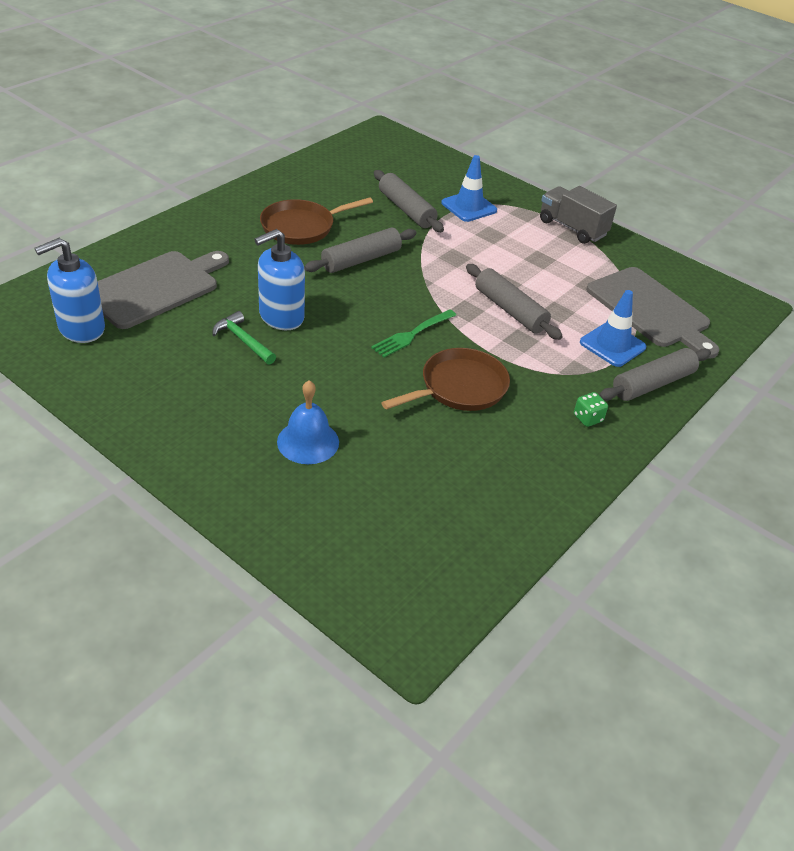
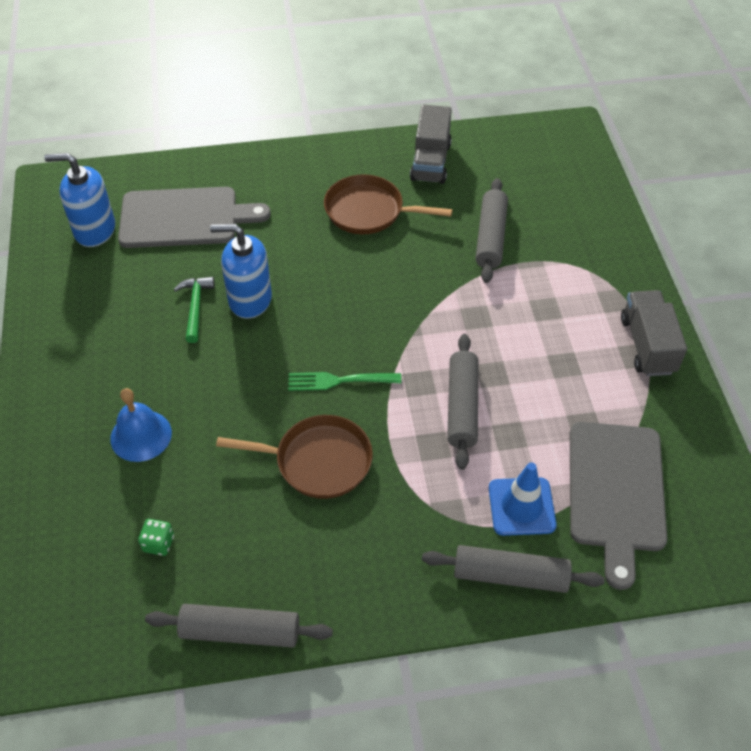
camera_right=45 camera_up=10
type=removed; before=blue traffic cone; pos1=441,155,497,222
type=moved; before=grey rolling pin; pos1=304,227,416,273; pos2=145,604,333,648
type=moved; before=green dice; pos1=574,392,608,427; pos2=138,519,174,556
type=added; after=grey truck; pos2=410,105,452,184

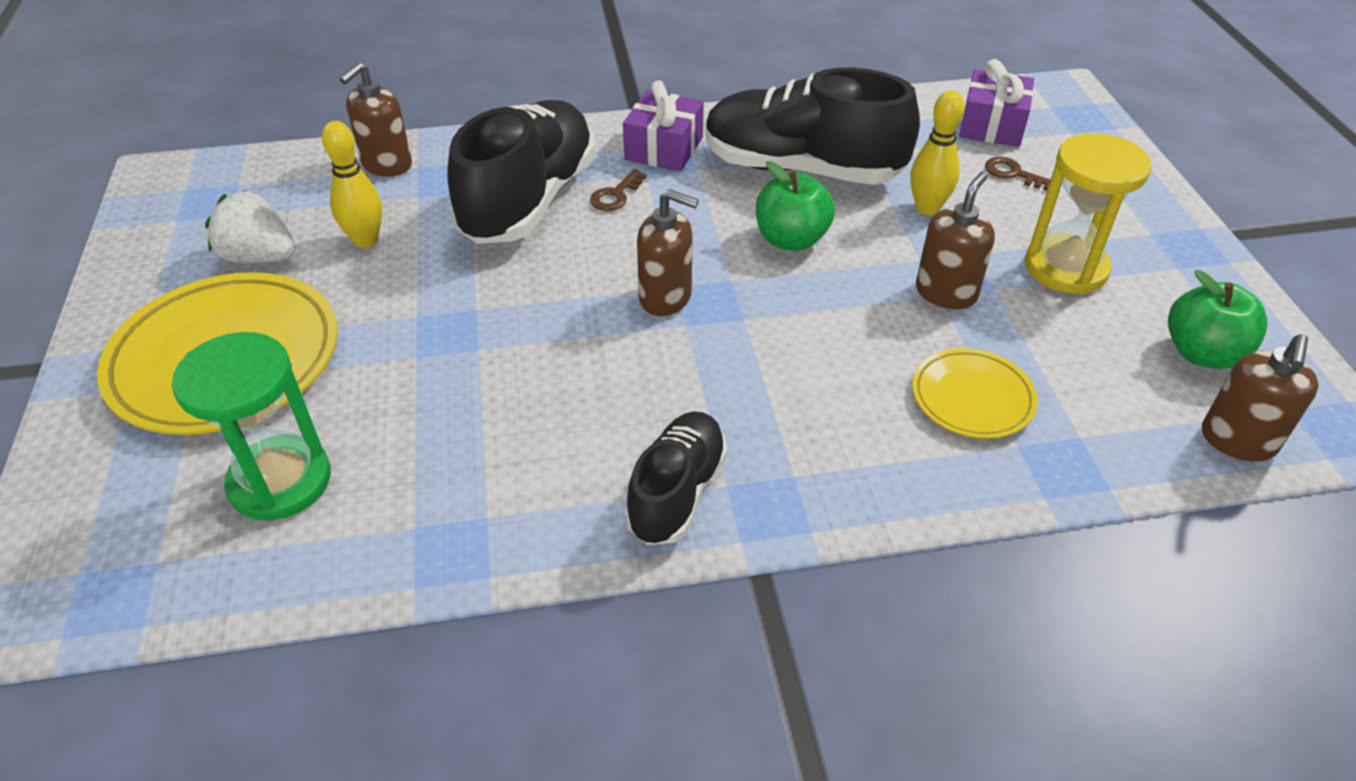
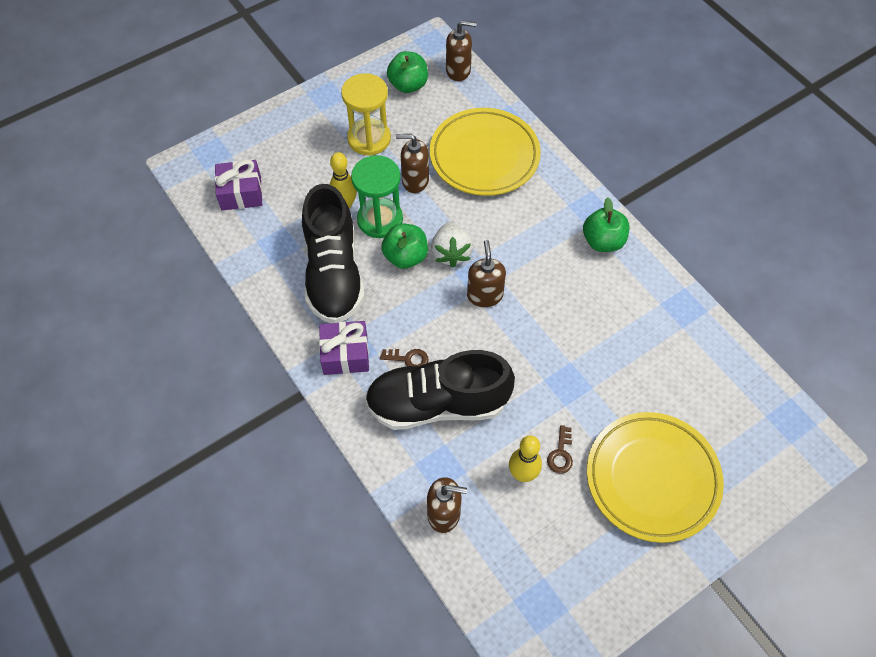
camera_right=-115 camera_up=15
type=moved; before=brown key; pos1=985,157,1051,191; pos2=547,425,573,473
type=moved; before=white strawberry; pos1=205,190,296,263; pos2=431,222,473,268
type=moved; before=green hourglass; pos1=172,332,331,521; pos2=351,155,403,238
type=resized; before=yellow plate; pos1=912,348,1038,439; pos2=430,108,541,196; scale=1.92
type=replaced; before=black shoe; after=green apple; pos1=625,411,727,545; pos2=583,197,629,252

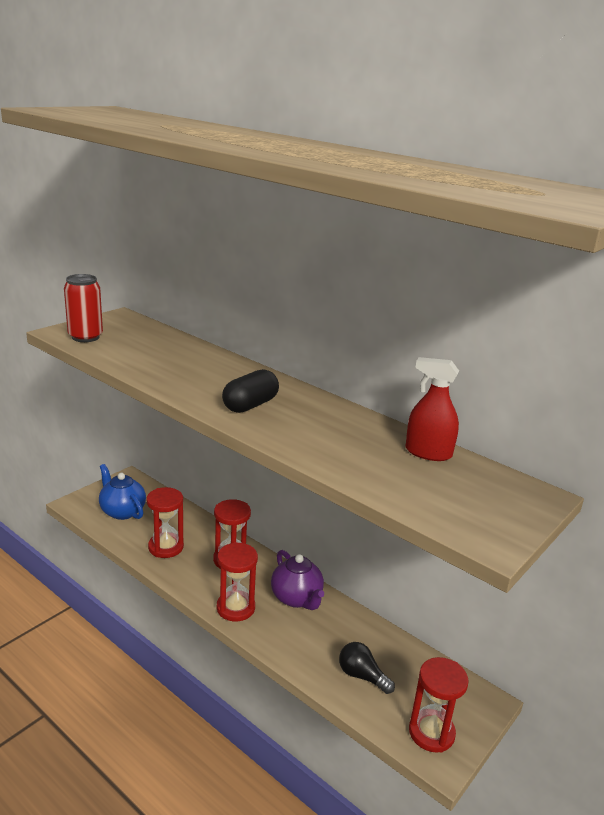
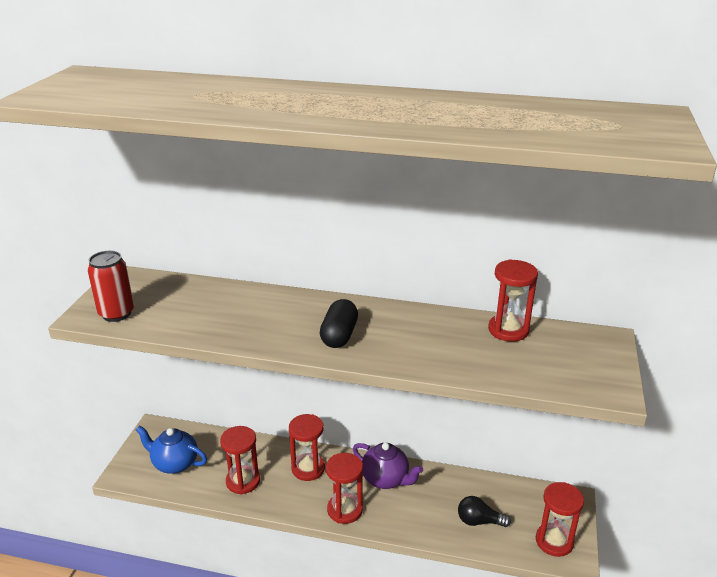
camera_right=-25 camera_up=5
type=replaced; before=red spray bottle; after=red hourglass; pos1=405,357,459,461; pos2=488,259,538,342

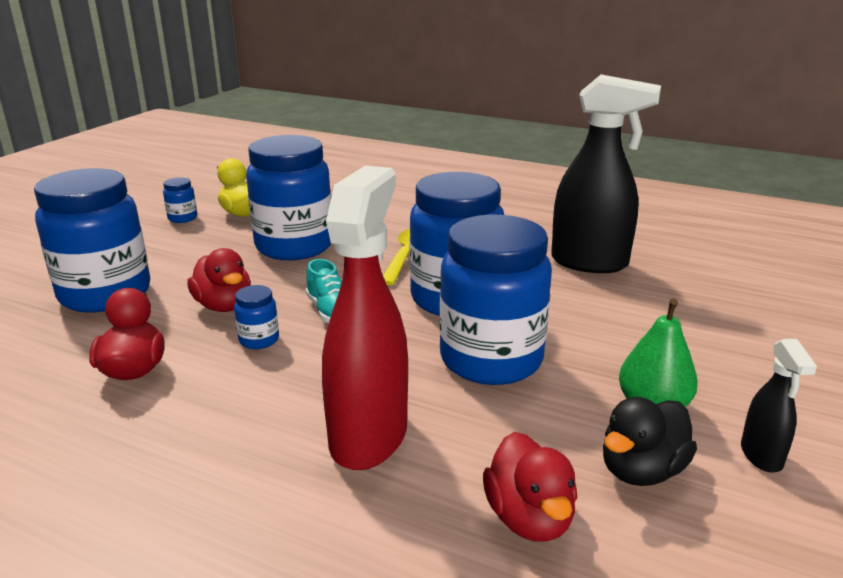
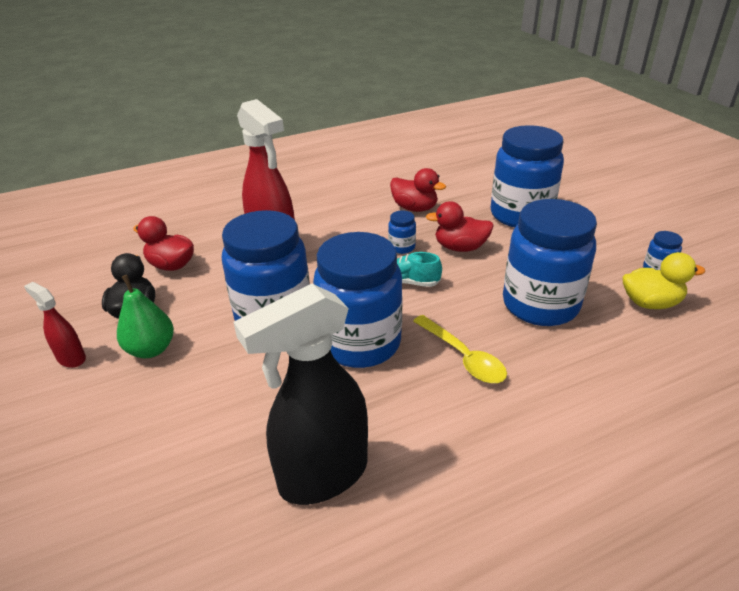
camera_right=130 camera_up=10
type=recoloured; before=black spray bottle; after=red spray bottle; pos1=741,339,817,473; pos2=24,282,86,368

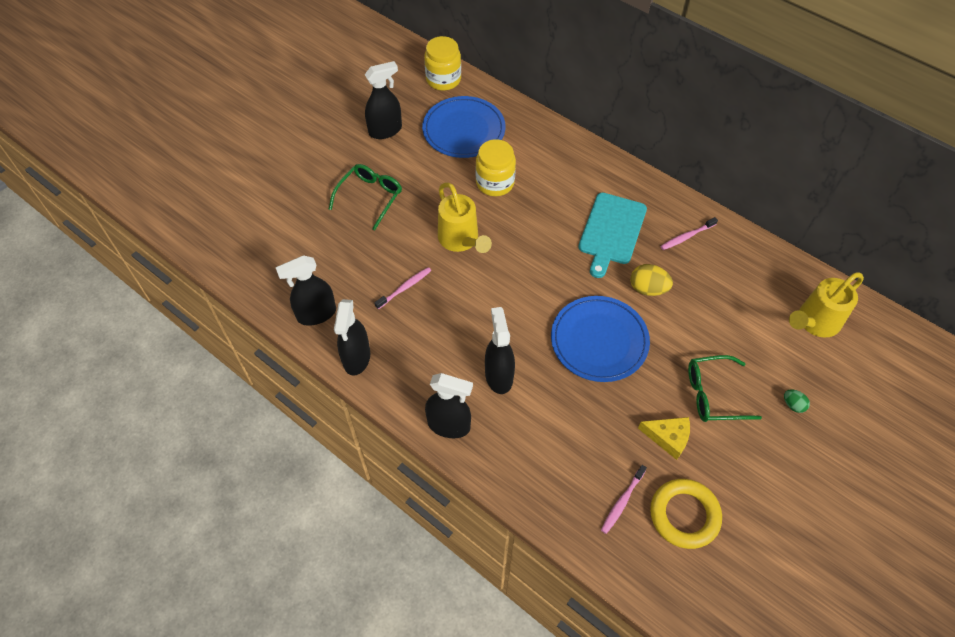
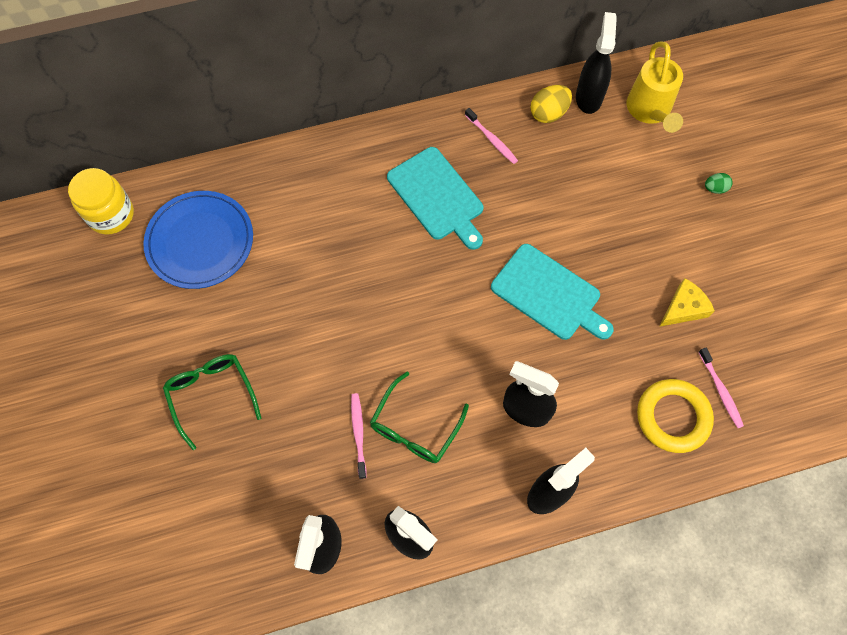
camera_right=-55 camera_up=10
type=moved; before=black spray bottle; pos1=365,61,402,139; pos2=576,12,617,114
type=removed; before=yellow jar; pos1=476,139,516,196
type=removed; before=yellow watering can; pos1=438,183,492,253
type=turned; before=pink toothbrush; pos1=660,217,718,250; pos2=465,108,518,164; turn=-45
type=moved; before=yellow egg; pos1=630,264,673,296; pos2=530,85,572,123
type=replaced; before=blue plate; after=turquoise cutting board; pos1=551,296,650,382; pos2=491,244,614,340
type=moved; before=green glasses; pos1=688,355,762,422; pos2=370,371,469,463
type=moved; before=yellow ring; pos1=650,479,722,549; pos2=637,379,714,453

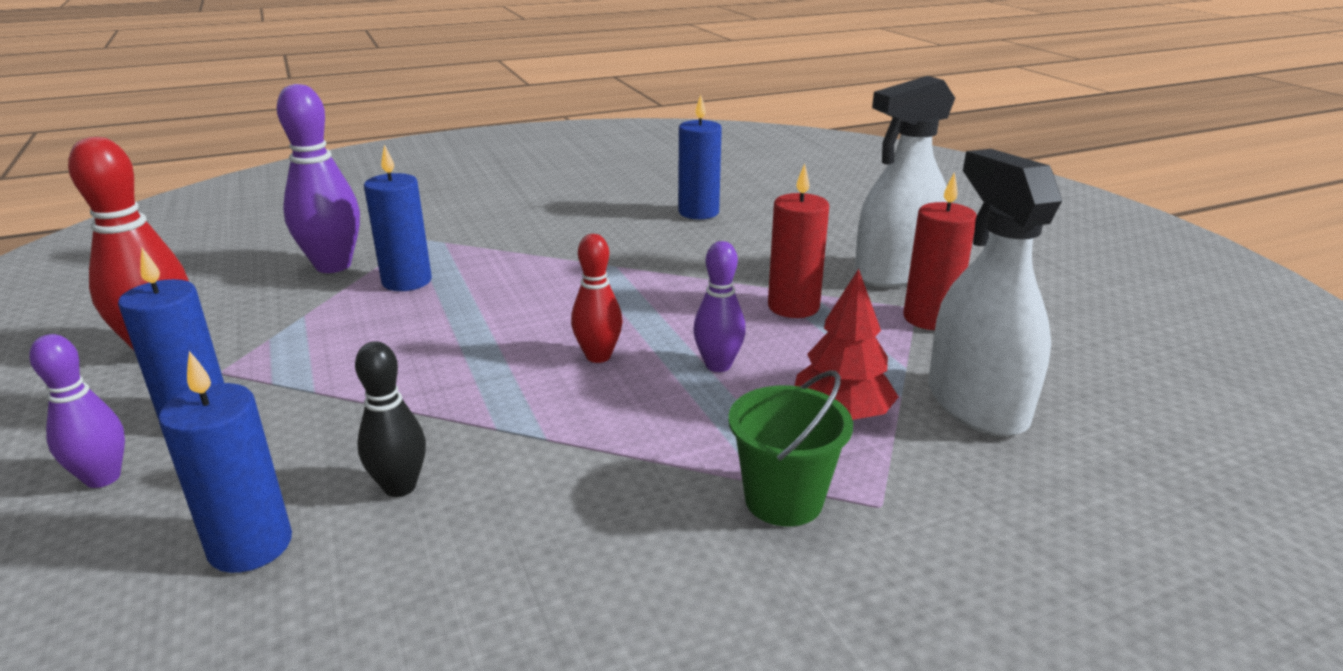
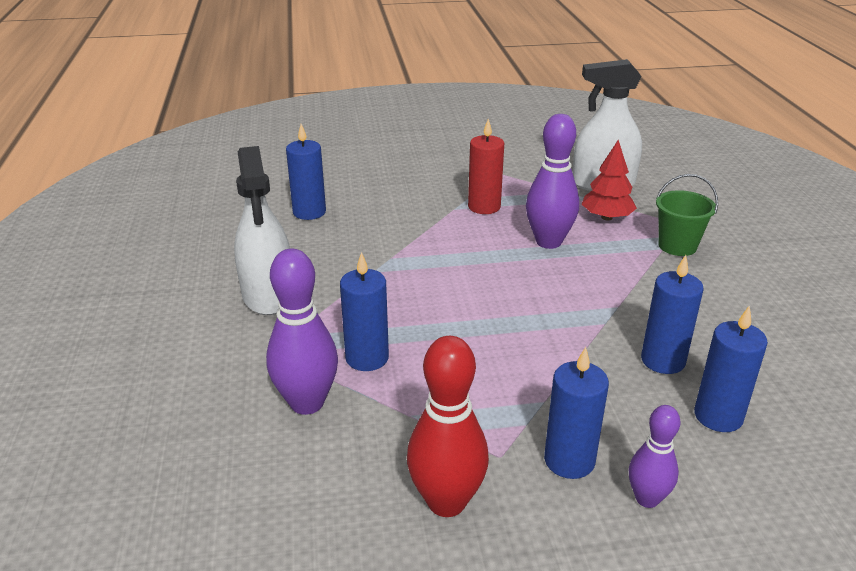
camera_right=-75 camera_up=5
type=moved; before=white spray bottle; pos1=855,76,955,288; pos2=234,146,290,315
type=removed; before=red candle; pos1=903,172,977,330
type=removed; before=red bowling pin; pos1=571,234,622,363
type=resized; before=purple bowling pin; pos1=693,241,746,372; pos2=526,114,579,249; scale=1.67
type=replaced; before=black bowling pin; after=blue candle; pos1=355,341,426,497; pos2=641,255,703,374

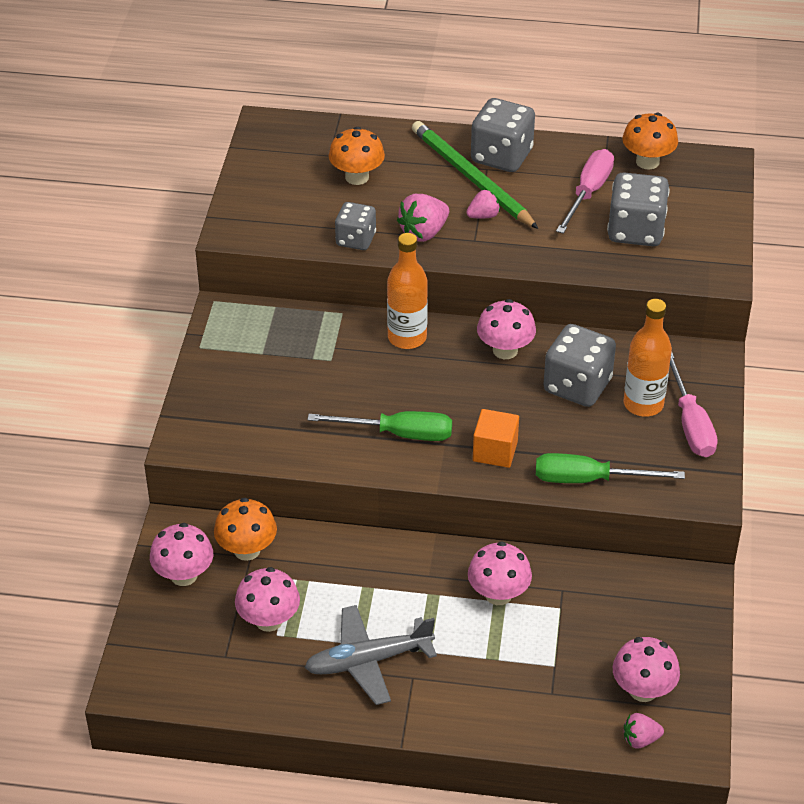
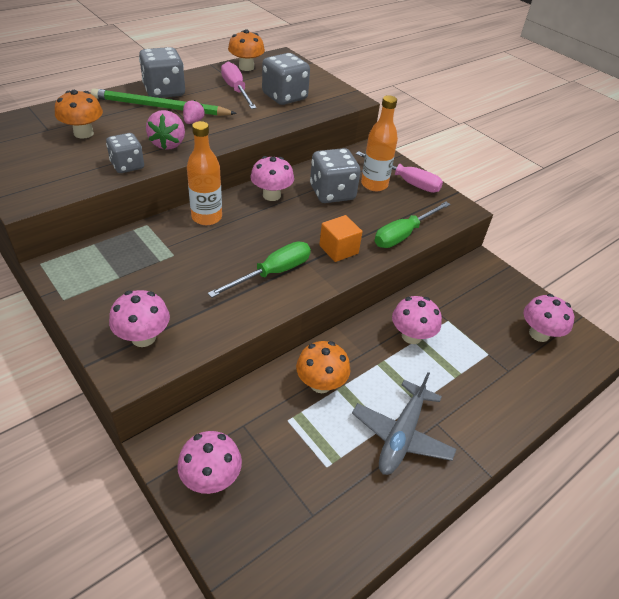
camera_right=-50 camera_up=0
type=moved; before=orange mushroom; pos1=214,498,277,561; pos2=296,341,350,393
type=moved; before=pink mushroom; pos1=235,567,300,632; pos2=109,290,170,347
type=removed; before=pink strawberry; pos1=624,713,664,749

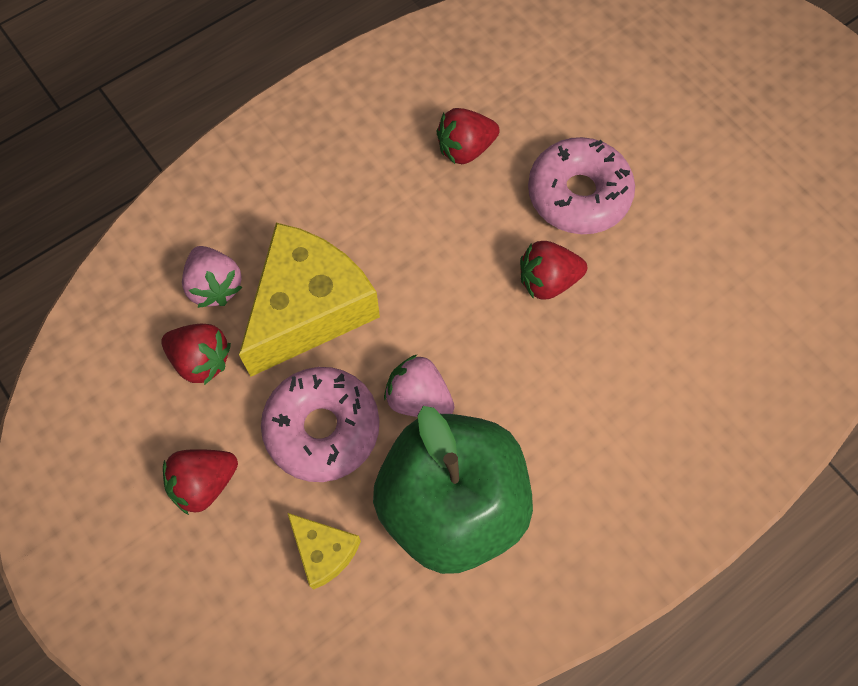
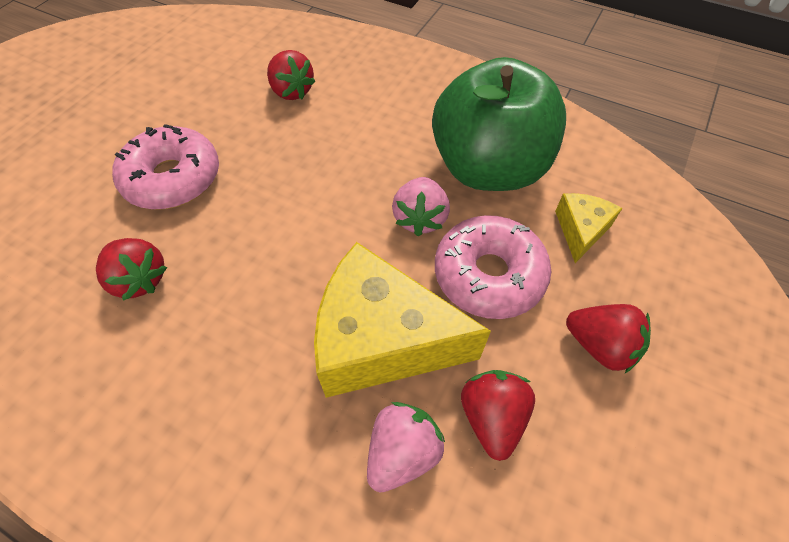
camera_right=-115 camera_up=-10
type=moved; before=red strawberry; pos1=520,241,587,299; pos2=267,50,316,100

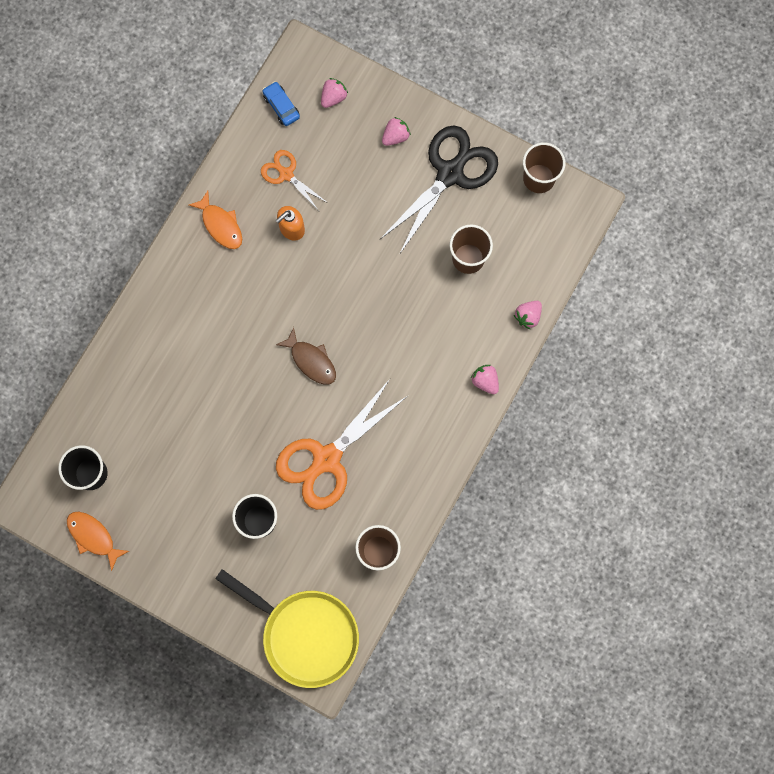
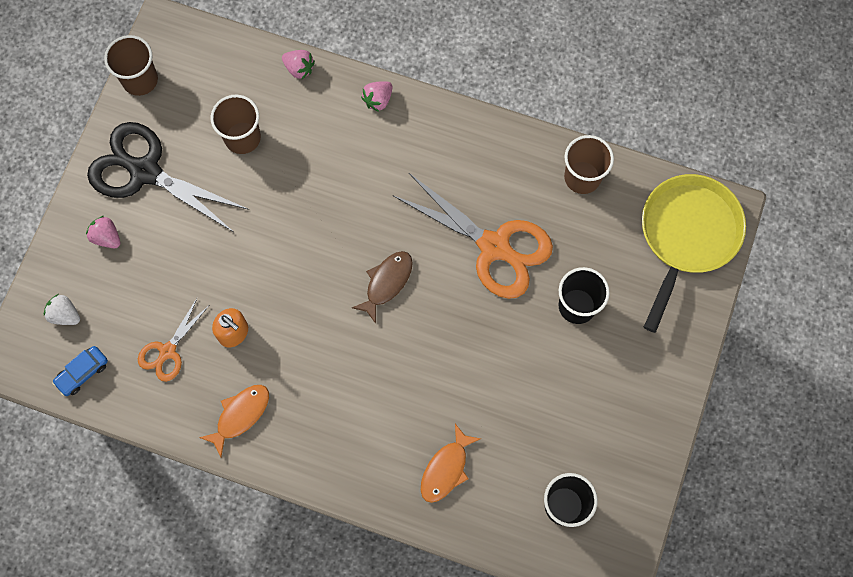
camera_right=-100 camera_up=-5
type=recoloured; before=pink strawberry; after=white strawberry; pos1=321,78,348,108; pos2=44,294,80,325
type=moved; before=orange fish; pos1=67,512,129,571; pos2=421,424,481,503

